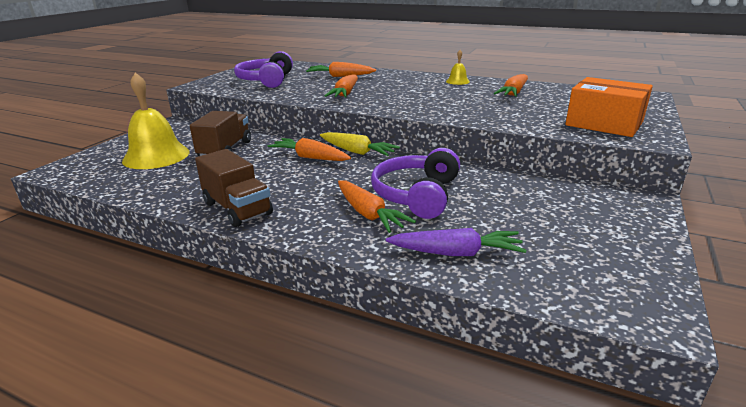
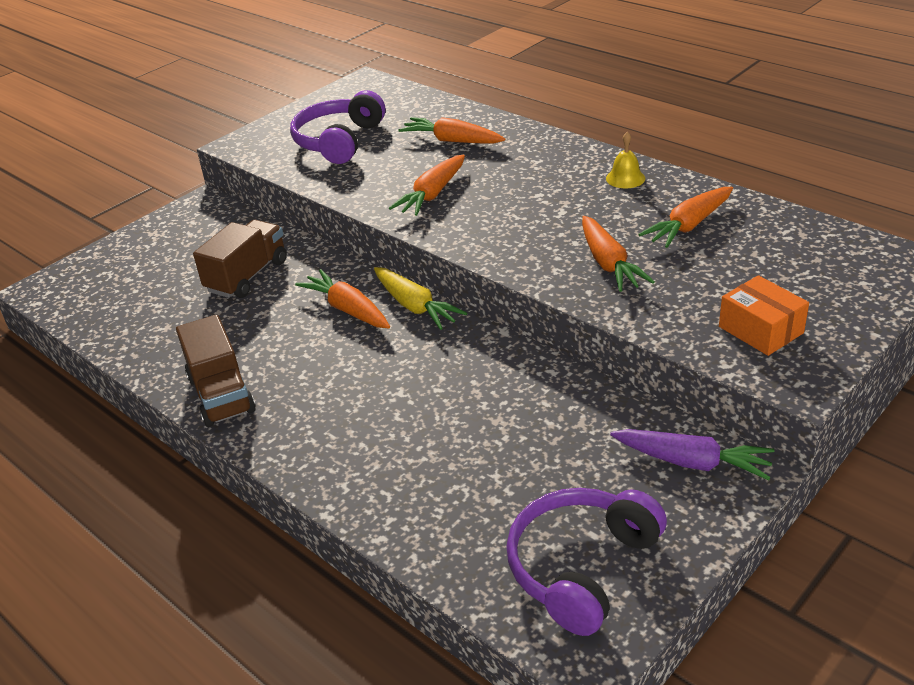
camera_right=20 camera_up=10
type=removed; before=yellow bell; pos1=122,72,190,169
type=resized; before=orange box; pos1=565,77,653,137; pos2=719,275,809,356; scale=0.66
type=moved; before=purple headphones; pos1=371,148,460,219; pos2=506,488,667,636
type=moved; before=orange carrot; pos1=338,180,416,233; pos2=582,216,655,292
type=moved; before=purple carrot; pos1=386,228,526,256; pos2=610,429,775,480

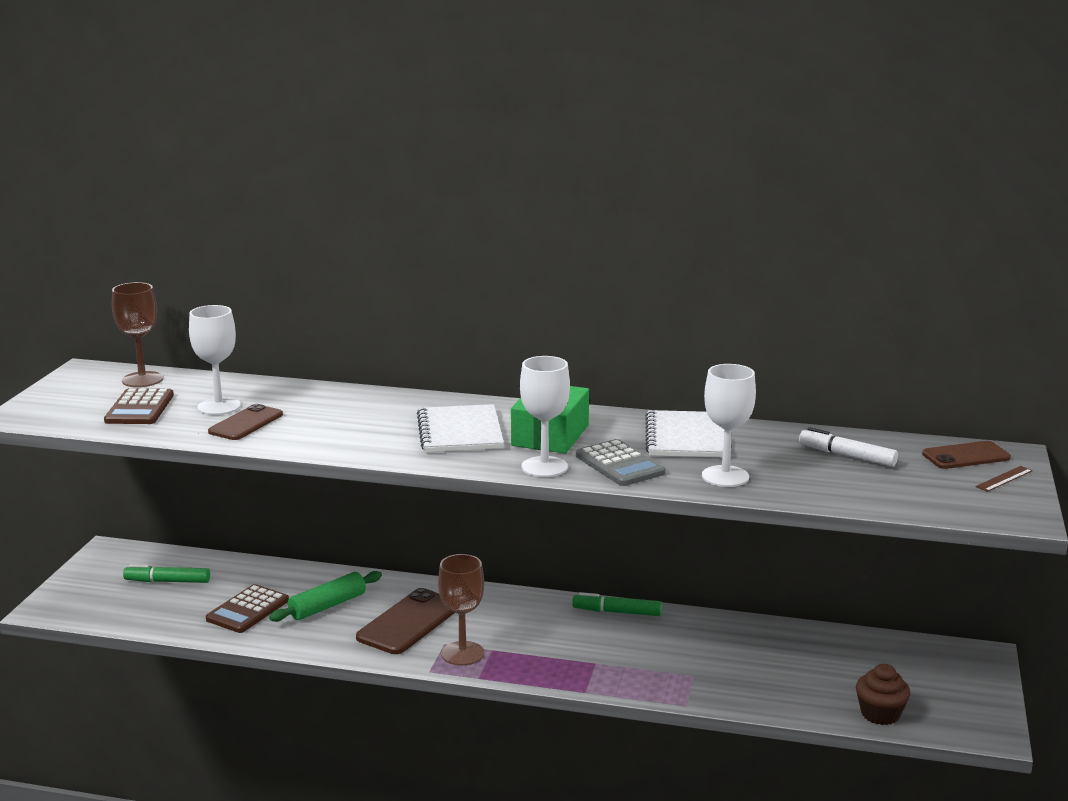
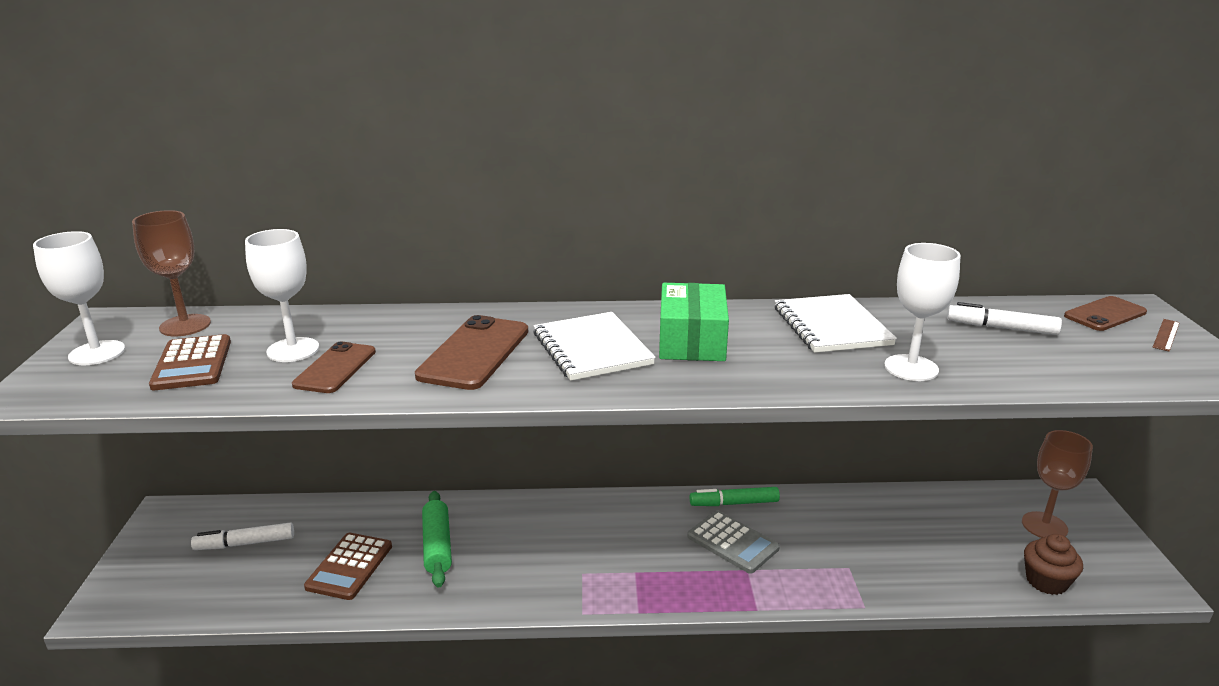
camera_right=-15 camera_up=5
type=moved; before=white goblet; pos1=520,356,570,477; pos2=33,231,125,365
type=moved; before=grey calculator; pos1=576,439,666,486; pos2=687,511,780,574
type=moved; before=brown goblet; pos1=438,554,484,666; pos2=1022,430,1093,538
type=recoloured; before=green marker; after=white marker; pos1=123,564,210,583; pos2=191,522,294,550
type=turned; before=green rolling pin; pos1=269,571,382,622; pos2=422,491,452,588; turn=-45
type=moved; before=brown phone; pos1=356,588,454,654; pos2=415,315,528,390

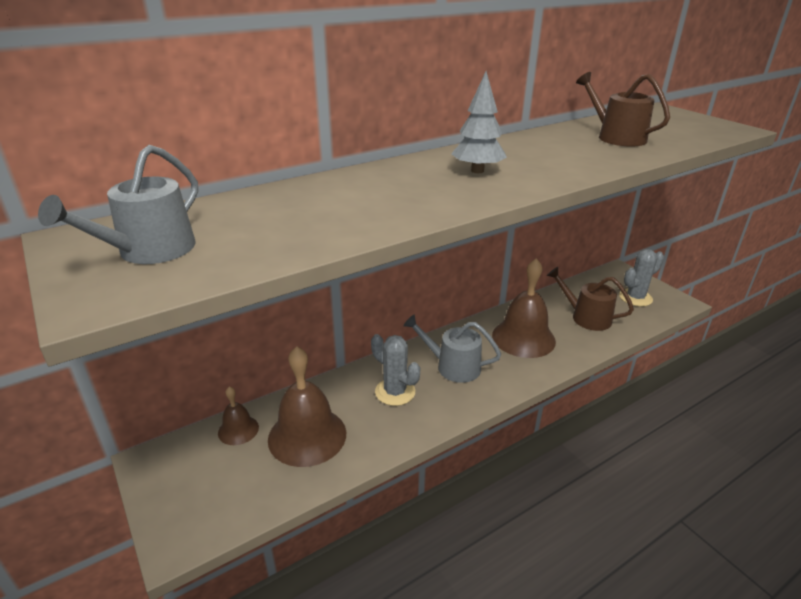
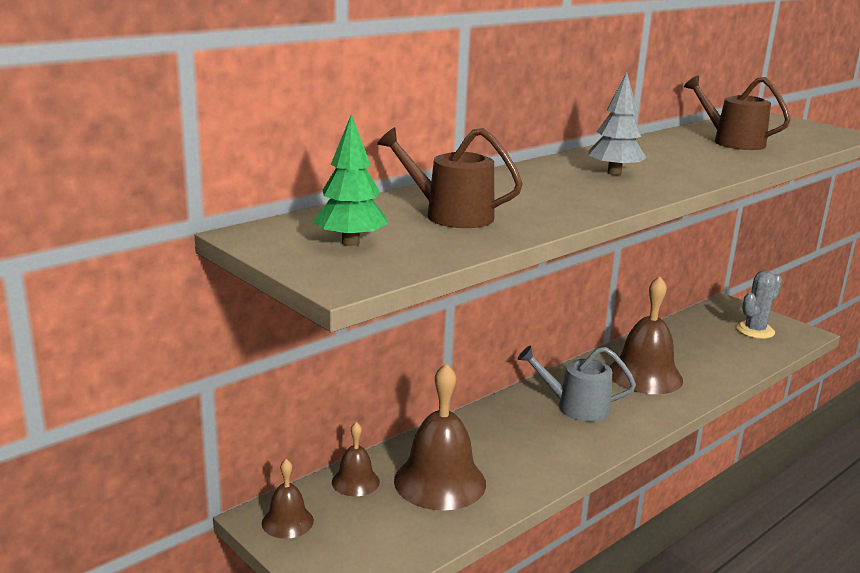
camera_right=-10 camera_up=-10
type=replaced; before=grey watering can; after=green tree; pos1=38,145,198,264; pos2=313,114,388,246
type=moved; before=brown watering can; pos1=547,267,634,331; pos2=377,127,523,228
type=removed; before=grey cactus; pos1=371,334,421,406
type=added; after=brown bell; pos2=262,459,314,539

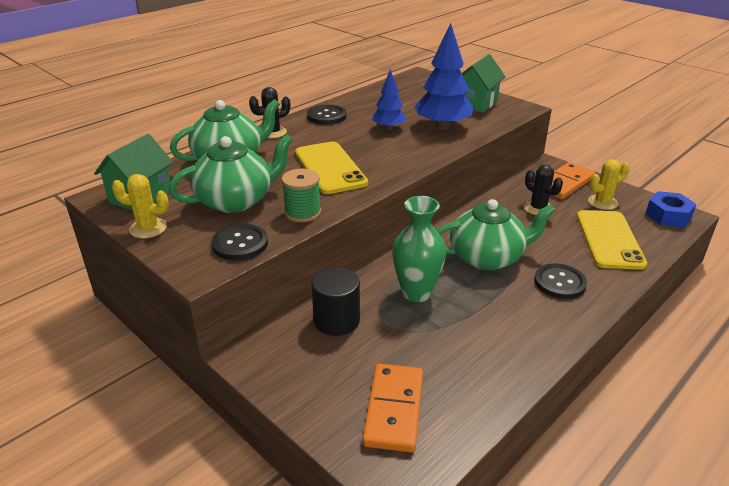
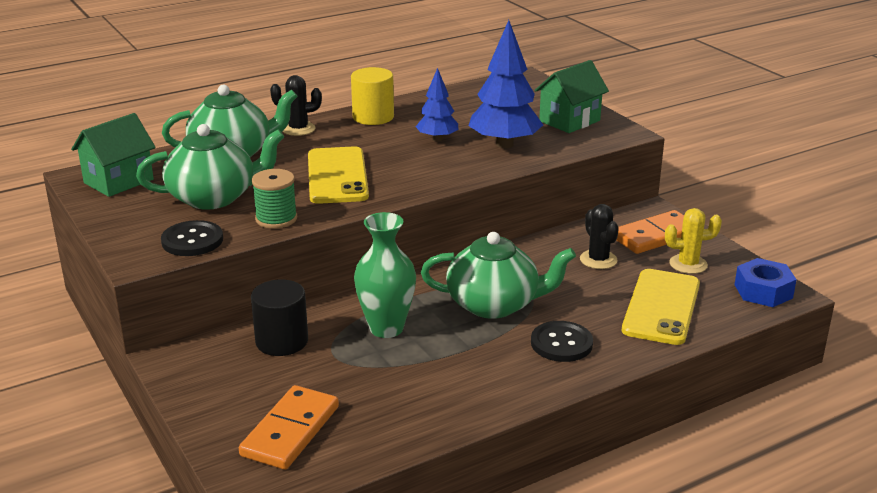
camera_right=15 camera_up=-5
type=replaced; before=black button; after=yellow cylinder; pos1=307,105,347,125; pos2=351,67,394,125
type=removed; before=yellow cactus; pos1=112,174,169,238

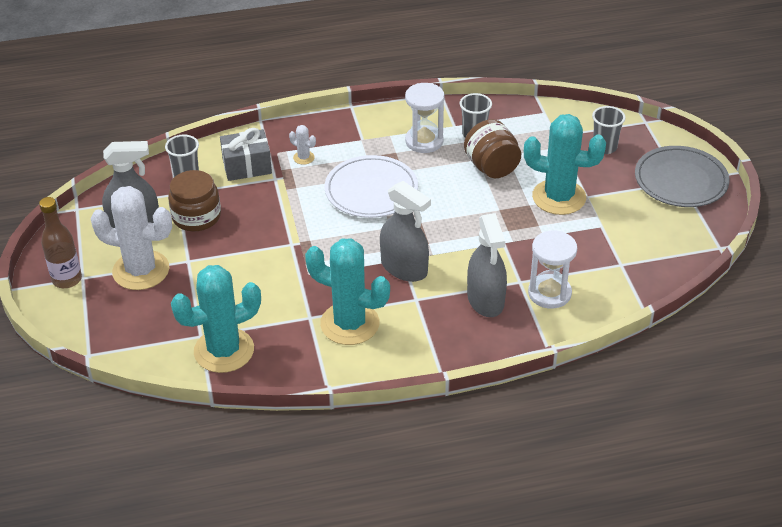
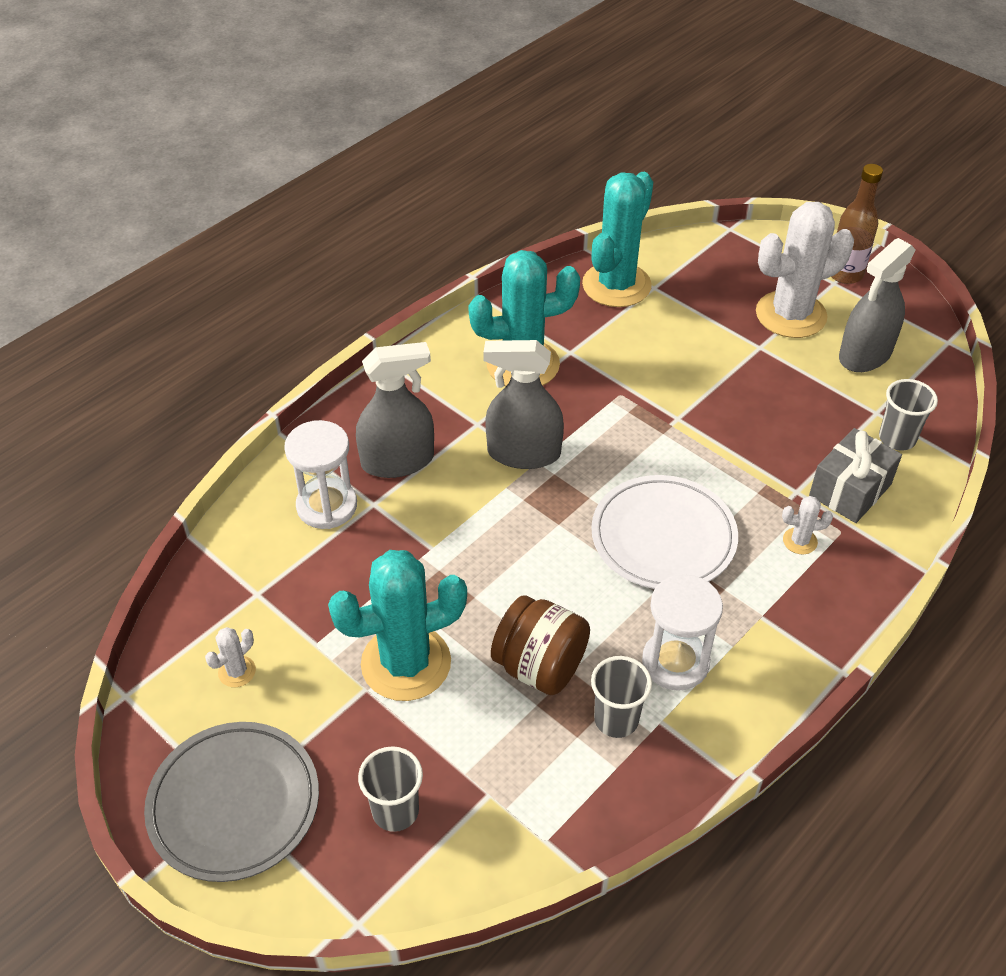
camera_right=145 camera_up=5
type=removed; before=brown jar; pos1=168,170,221,232
type=turned; before=grey spray bottle; pos1=467,213,507,317; pos2=356,342,434,478; turn=120
type=added; after=white cactus; pos2=205,627,256,687

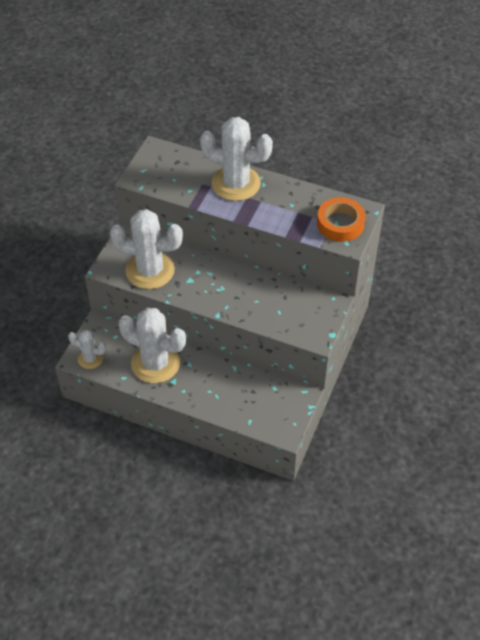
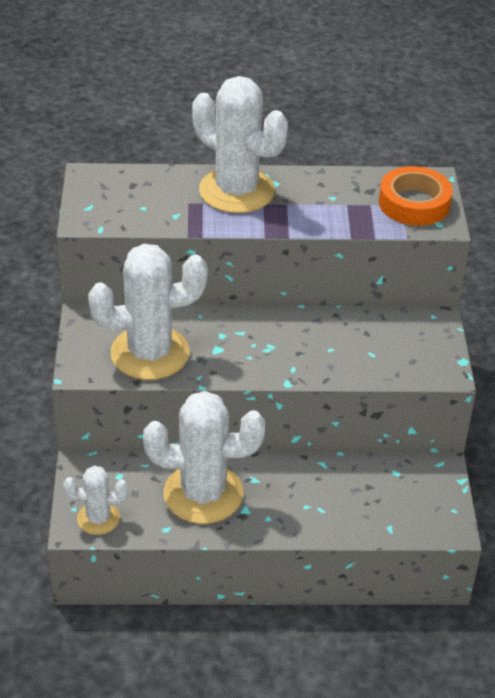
camera_right=-25 camera_up=-10
type=turned; before=white cactus; pos1=200,117,273,201; pos2=192,76,288,213; turn=45

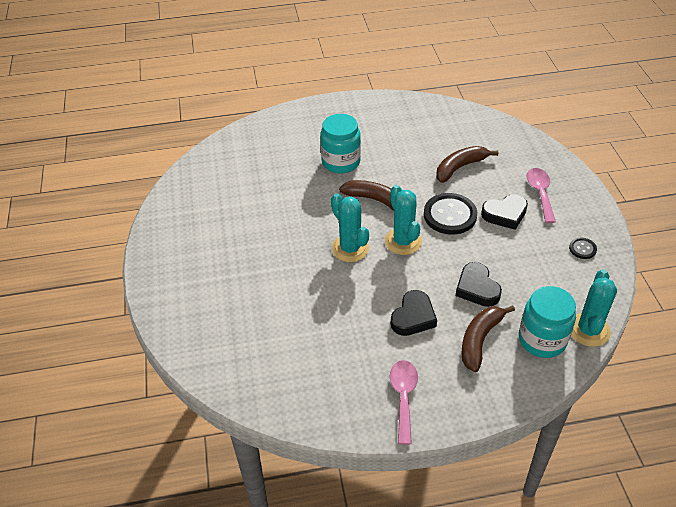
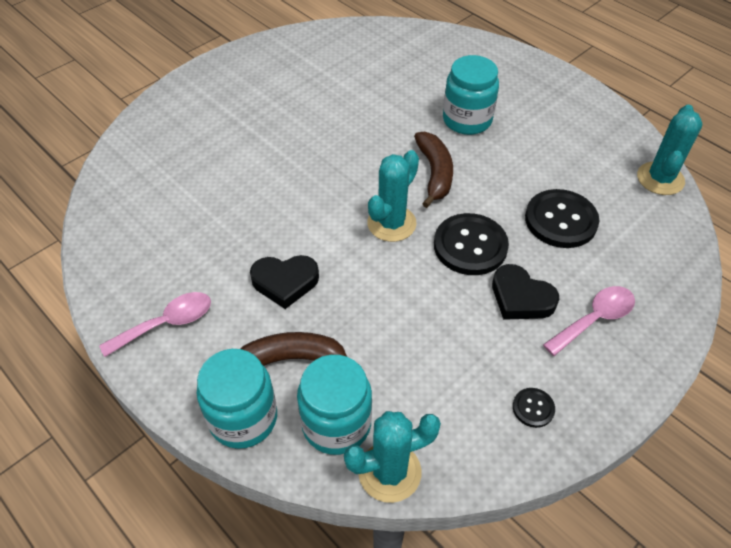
camera_right=55 camera_up=5
type=replaced; before=brown banana; after=black button; pos1=436,146,498,183; pos2=525,189,599,248
type=moved; before=turquoise cactus; pos1=331,193,369,262; pos2=637,105,702,195
type=removed; before=black heart; pos1=456,262,502,307
type=added; after=turquoise jar; pos2=197,349,277,449

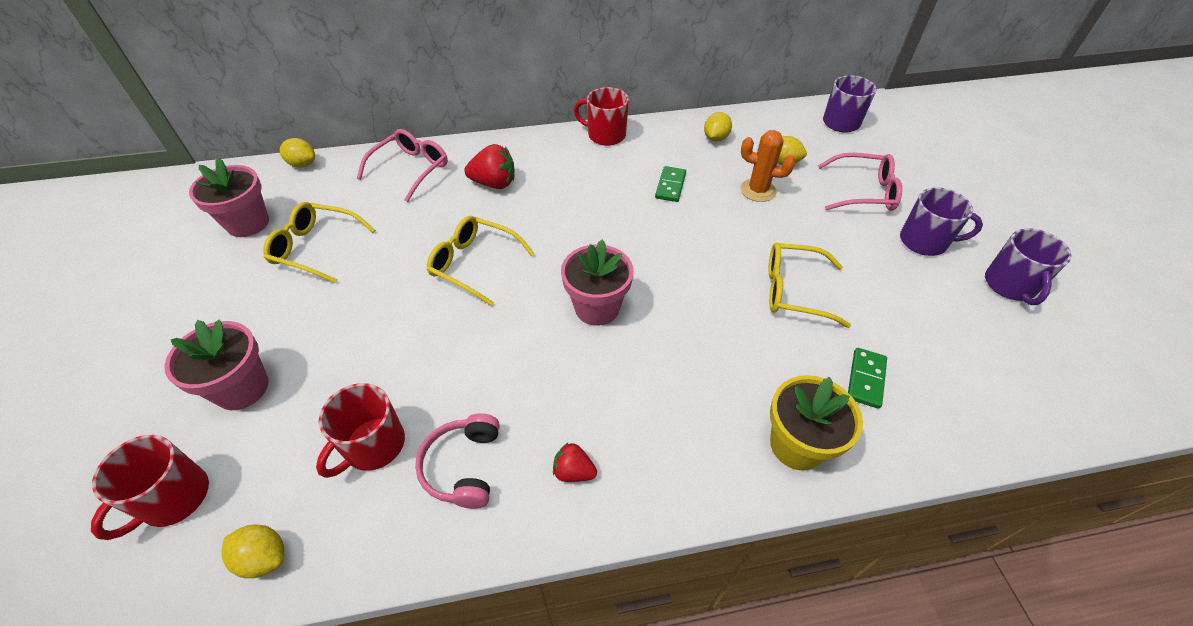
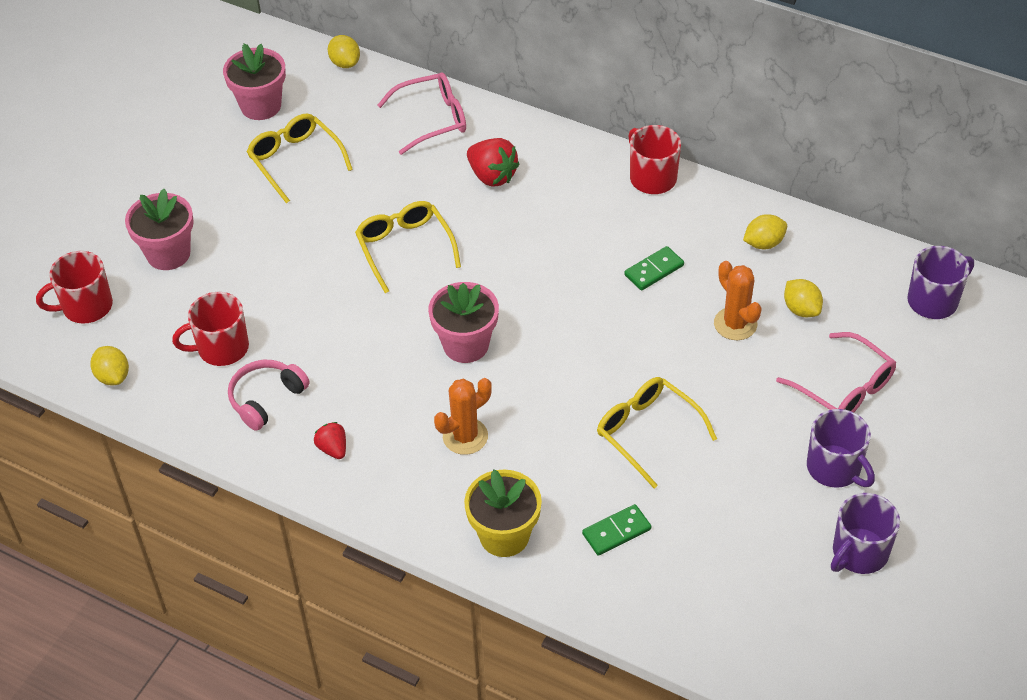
camera_right=40 camera_up=0
type=added; after=orange cactus; pos2=434,378,492,455

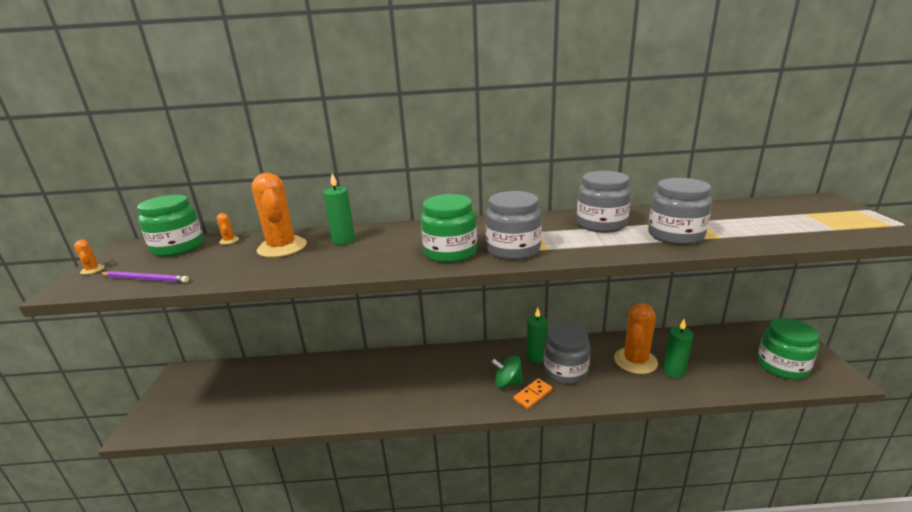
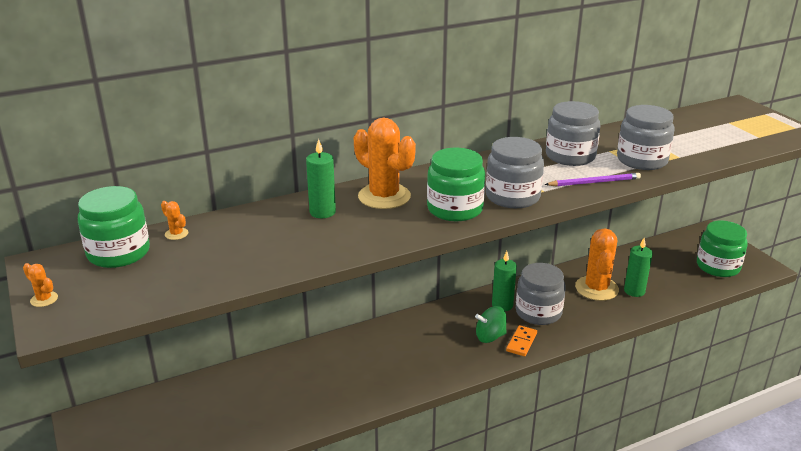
camera_right=-25 camera_up=5
type=moved; before=orange cactus; pos1=252,173,307,258; pos2=354,117,416,209
type=moved; before=purple pencil; pos1=100,271,189,283; pos2=545,173,641,187

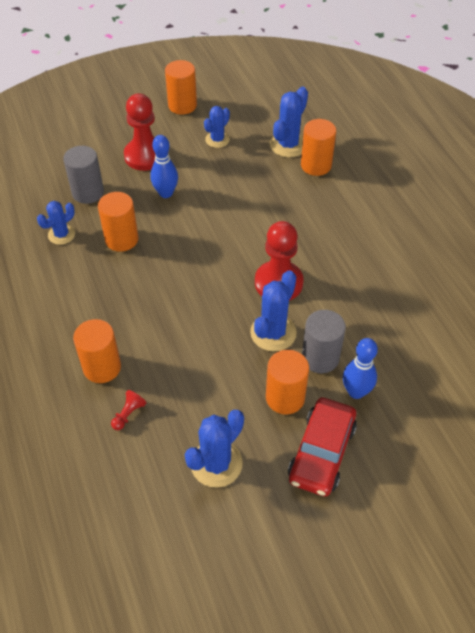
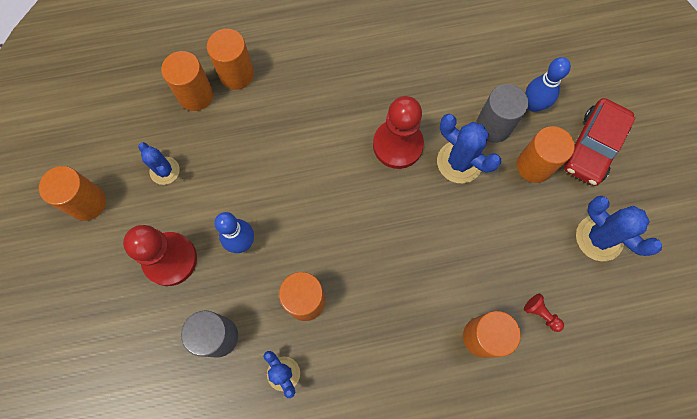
camera_right=-80 camera_up=20
type=replaced; before=blue cactus; after=orange cylinder; pos1=270,87,308,157; pos2=161,51,213,111
type=turned; before=red car; pos1=288,397,357,497; pos2=564,98,636,186; turn=90

